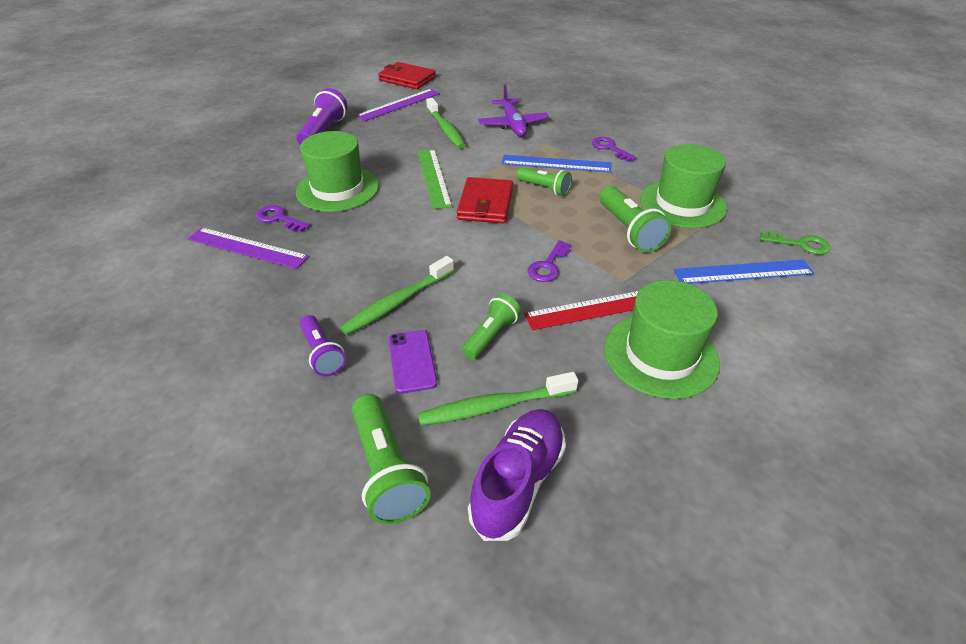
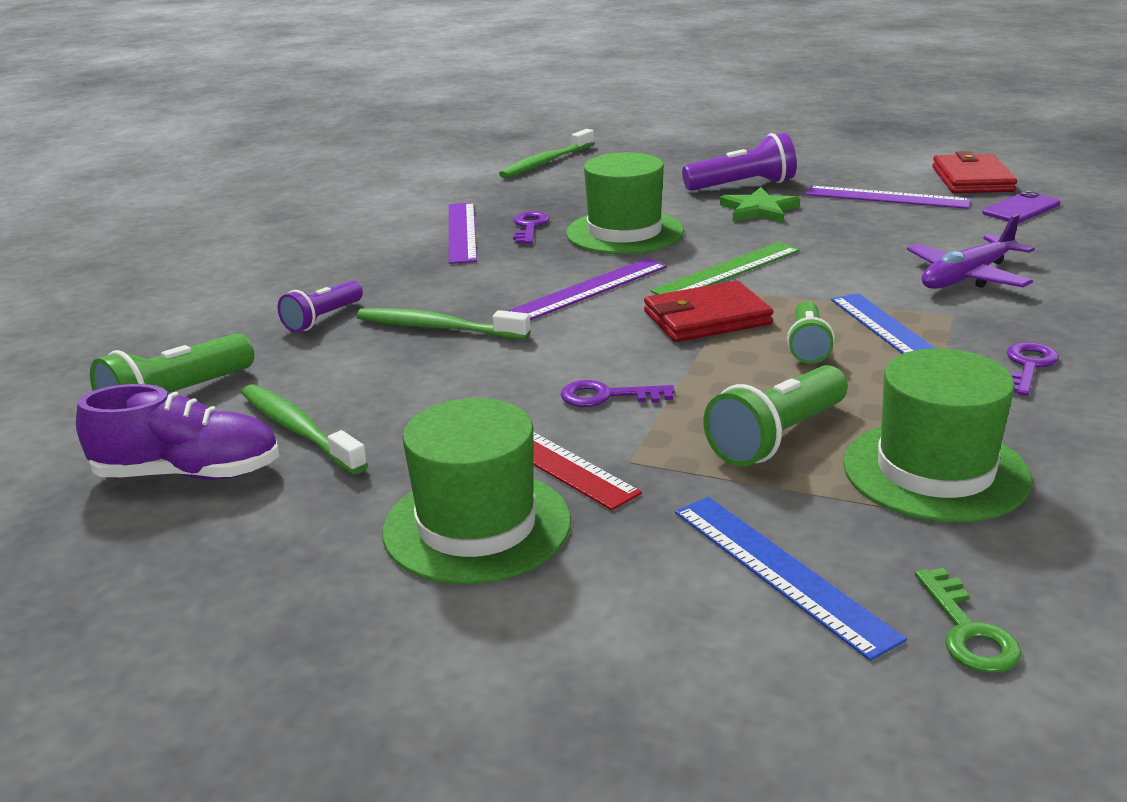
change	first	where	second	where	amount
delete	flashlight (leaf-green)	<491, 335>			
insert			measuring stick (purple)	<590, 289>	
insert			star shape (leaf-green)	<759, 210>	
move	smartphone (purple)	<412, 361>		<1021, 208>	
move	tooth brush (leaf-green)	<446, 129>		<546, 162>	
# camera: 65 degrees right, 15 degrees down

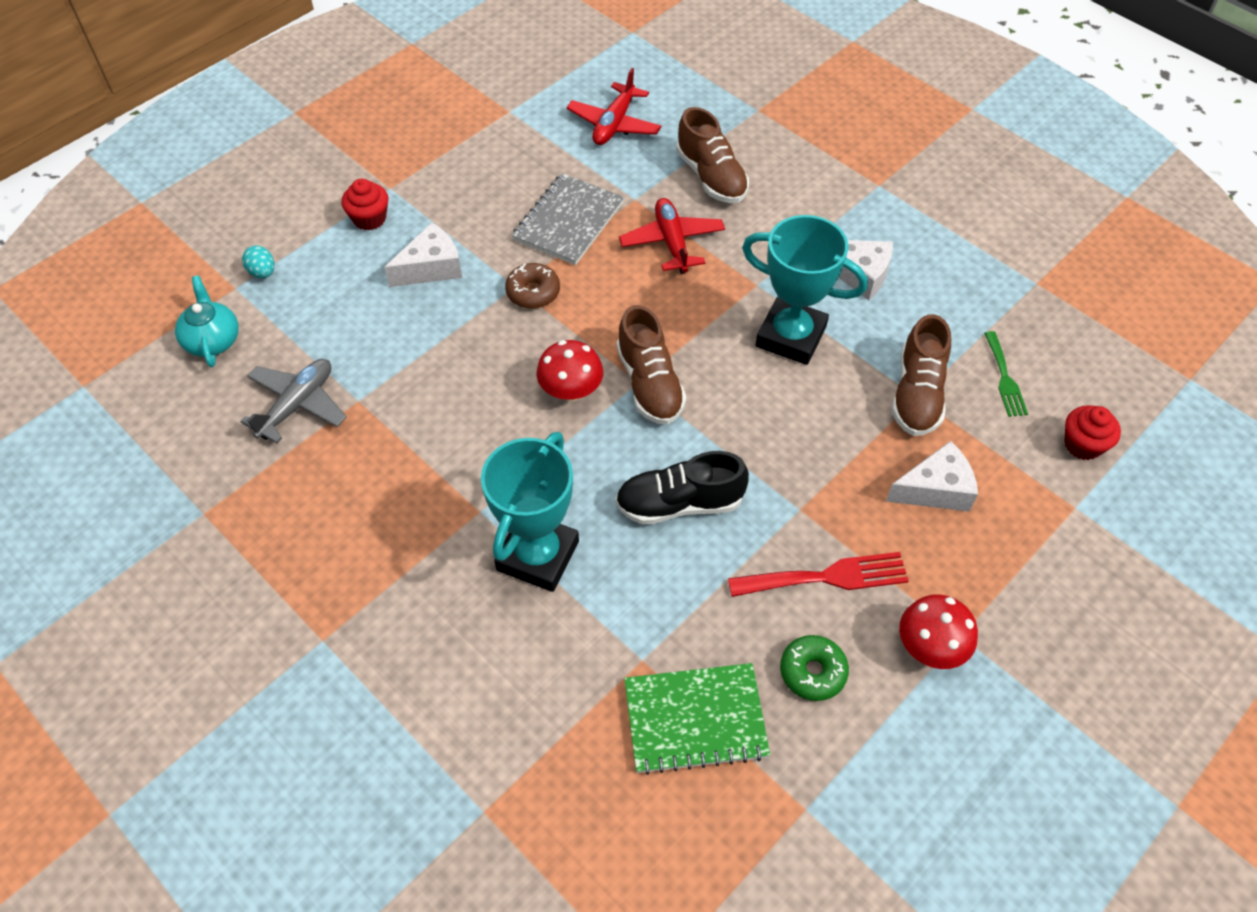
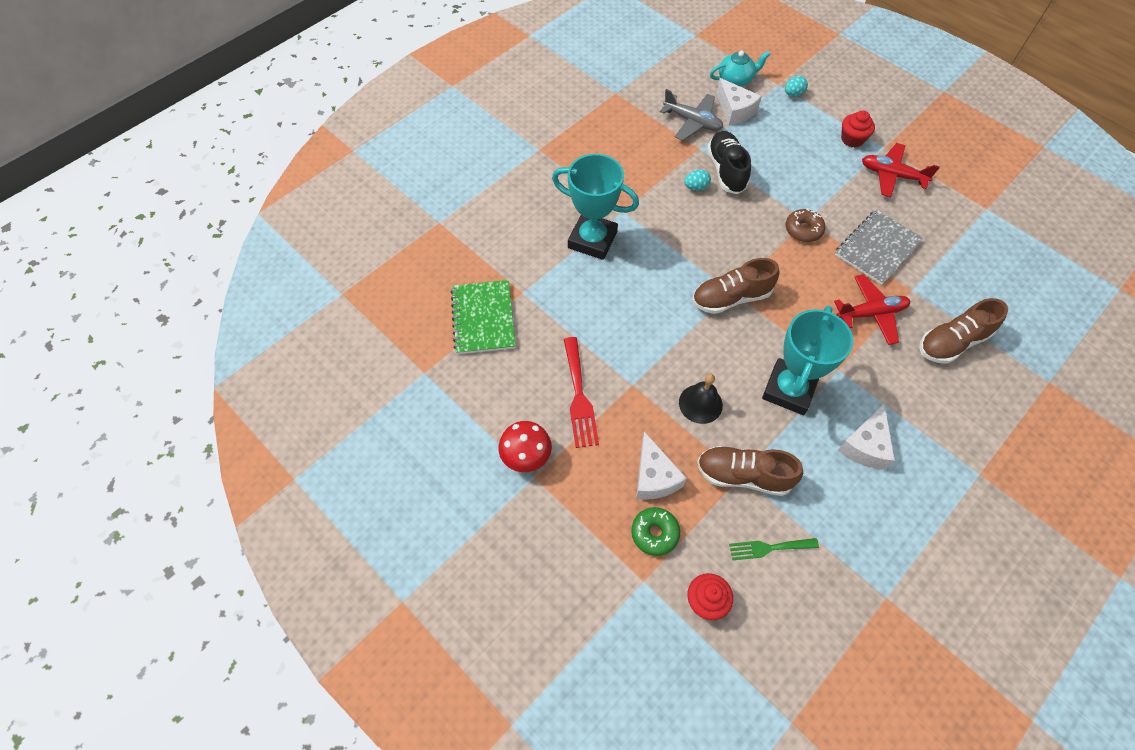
change	first	where	second	where	amount
delete	toadstool (red)	<571, 390>			
insert			hand bell (ebony)	<700, 403>	
insert			toy egg (turquoise)	<696, 187>	
move	cheese wedge (snow-white)	<431, 268>		<734, 110>	
move	plane (red)	<614, 124>		<892, 175>	
move	shoe (ebony)	<679, 504>		<726, 170>	
move	donut (leaf-green)	<812, 672>		<654, 533>	
rotate	notebook (gray)	<568, 221>		<877, 248>	75 degrees counterclockwise
# camera: 90 degrees right, 5 degrees up

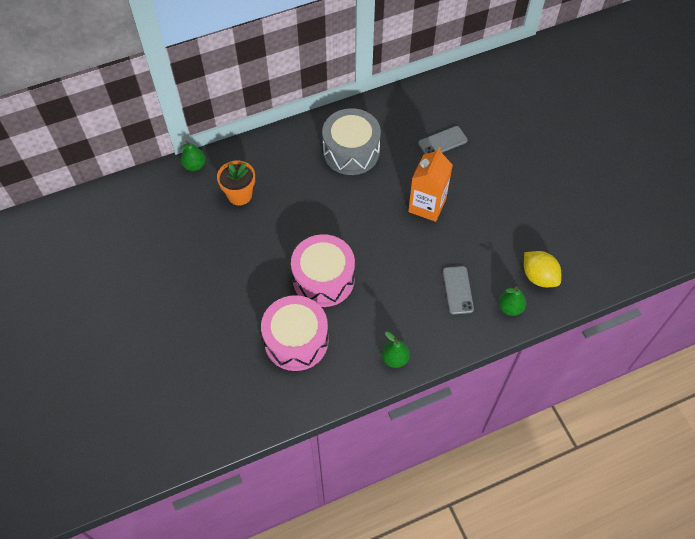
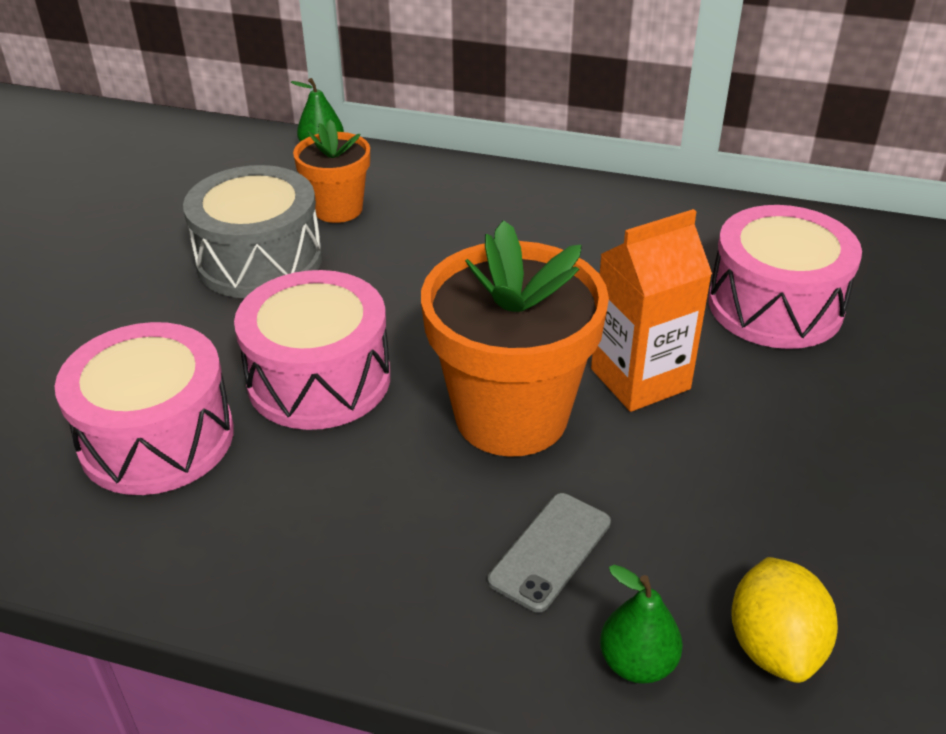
change	first	where	second	where	amount
delete	pear fruit (leaf-green)	<395, 358>			
insert			plant pot (orange)	<511, 416>	
move	drum (gray)	<351, 152>		<259, 260>	
replace	smartphone (gray)	<442, 142>	drum (rosy)	<775, 306>	
# camera: 40 degrees right, 20 degrees down

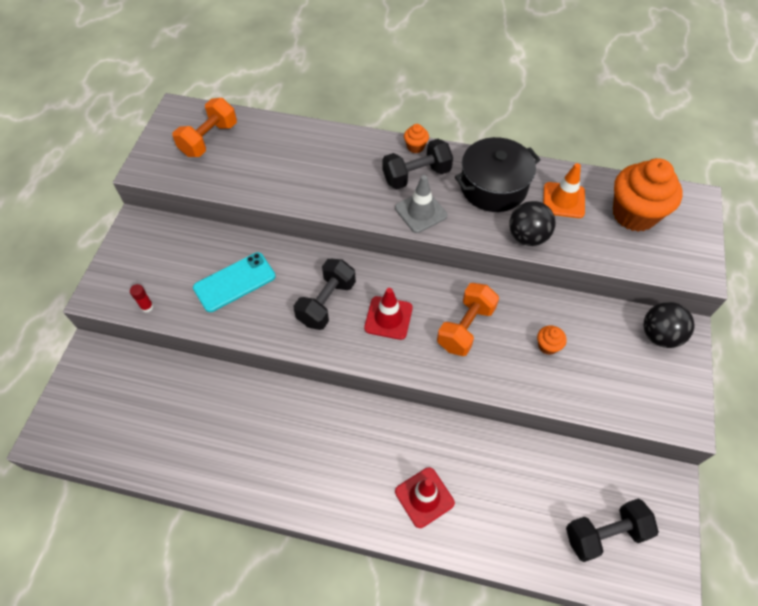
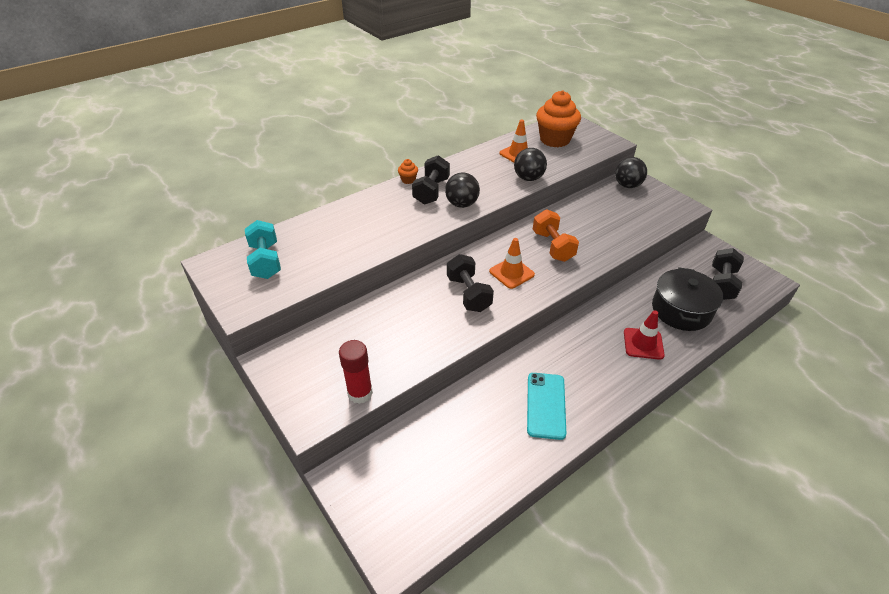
change	first	where	second	where	amount
delete	muffin (orange)	<547, 346>			
move	smartphone (turquoise)	<234, 282>		<546, 405>	
move	stockpot (ebony)	<493, 187>		<681, 310>	
replace	traffic cone (gray)	<421, 212>	sphere (ebony)	<462, 204>	
recolor	dumbbell (orange)	<209, 139>	dumbbell (turquoise)	<266, 261>	
recolor	traffic cone (red)	<388, 318>	traffic cone (orange)	<511, 273>	
resize	glue (red)	<147, 307>		<360, 393>	x1.98
# camera: 50 degrees left, 15 degrees down

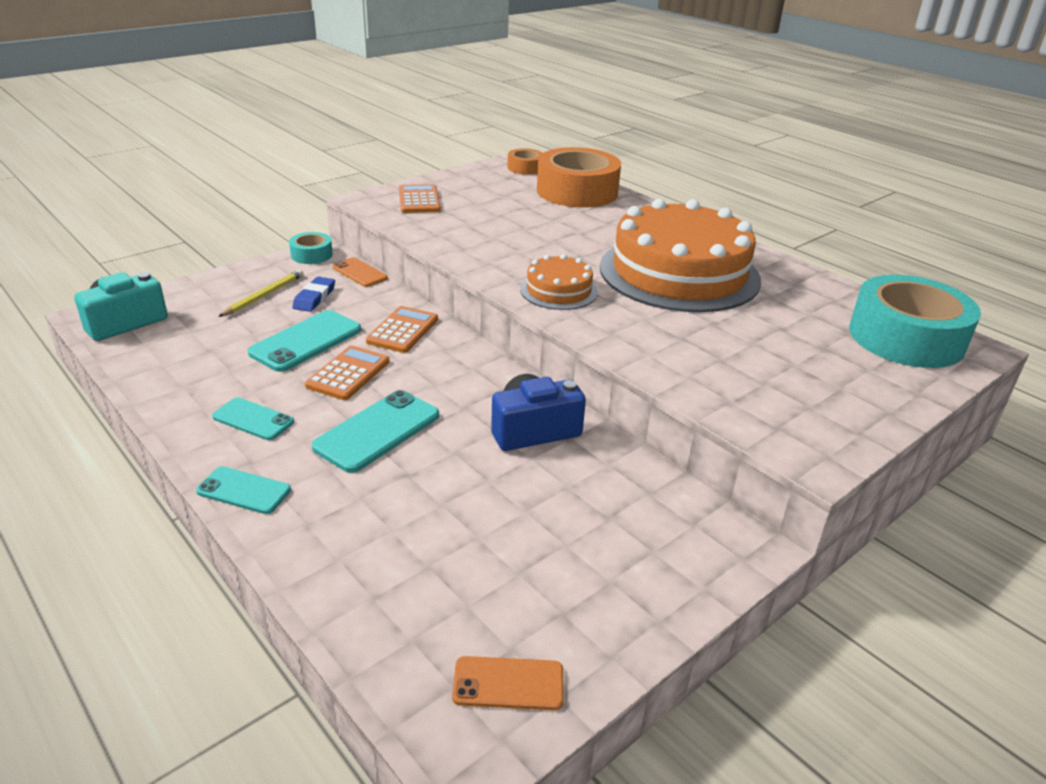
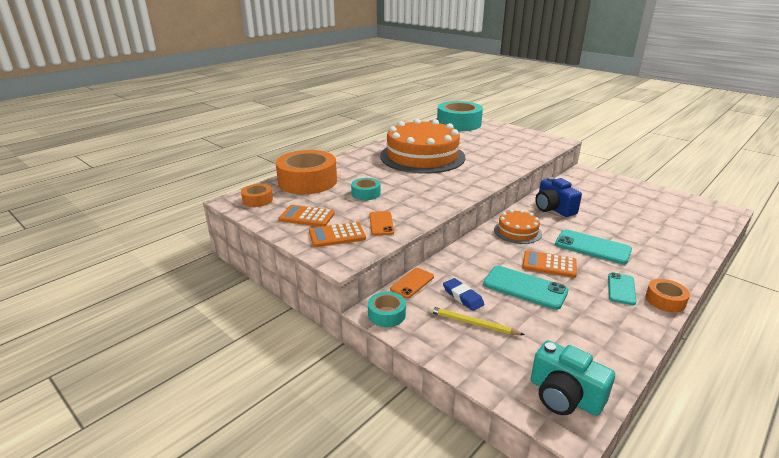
change	first	where	second	where	amount
delete	smartphone (turquoise)	<244, 491>			
insert			tape (turquoise)	<366, 193>	
insert			tape (orange)	<665, 300>	
move	adding machine (orange)	<402, 330>		<307, 217>	
move	smartphone (orange)	<508, 684>		<381, 223>	
move	gateau (orange)	<558, 290>		<517, 231>	
rotate	eraser (cobalt)	<314, 298>		<462, 297>	45 degrees clockwise
# camera: 95 degrees left, 5 degrees down

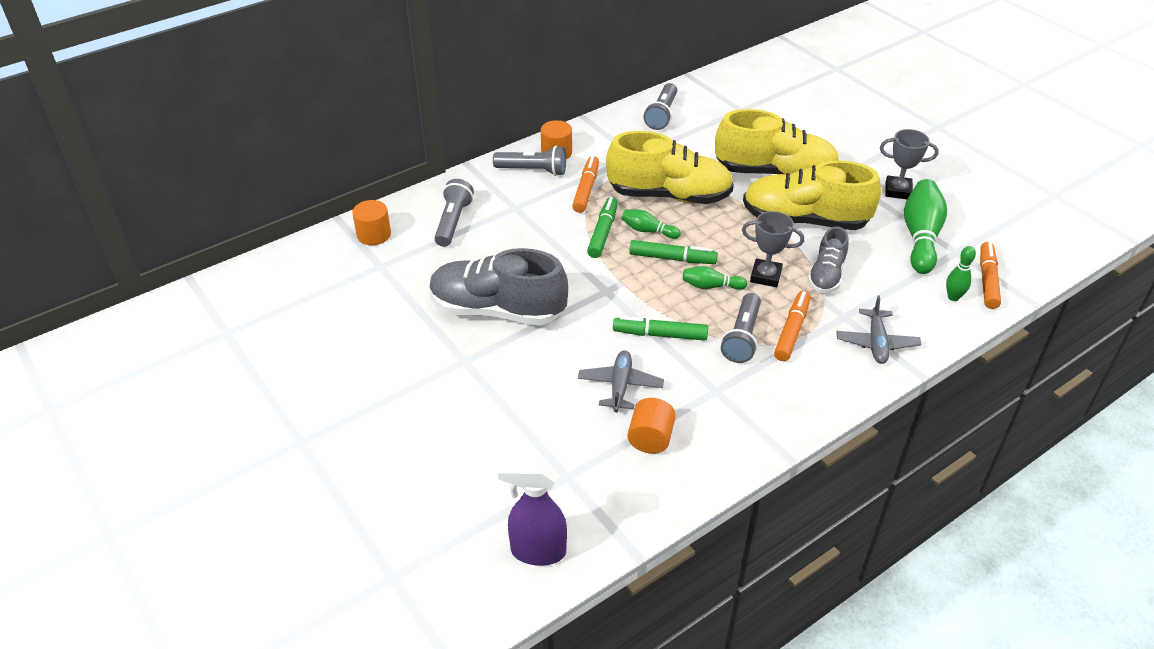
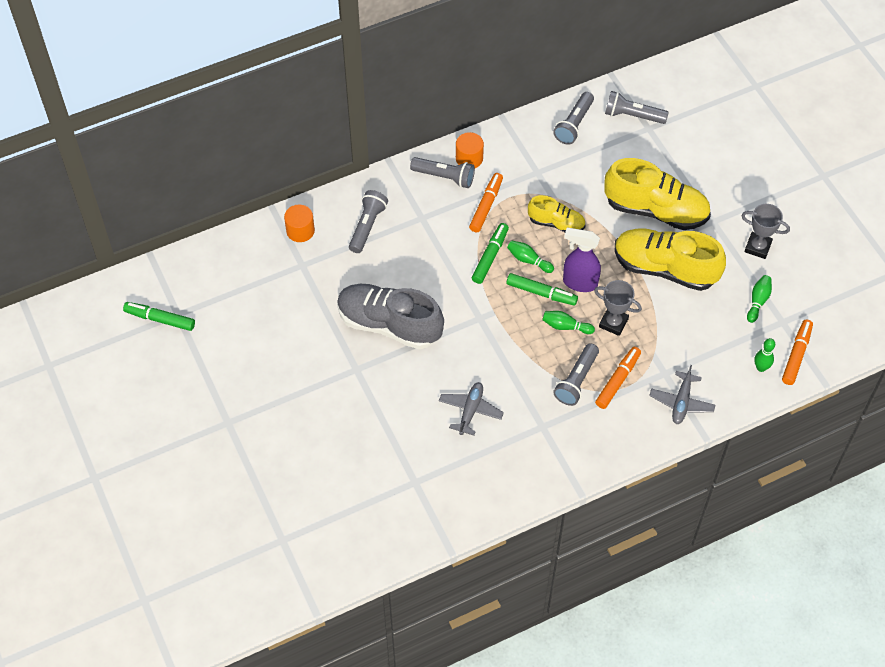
change	first	where	second	where	amount
delete	cylinder (orange)	<650, 438>			
delete	shoe (gray)	<826, 275>			
insert			flashlight (gray)	<632, 116>	
move	spray bottle (purple)	<537, 551>		<579, 283>	
move	marker (leaf-green)	<660, 334>		<160, 319>	
resize	shoe (bright yellow)	<669, 195>		<556, 223>	x0.55
resize	skittle (leaf-green)	<920, 237>		<758, 301>	x0.52
# camera: 10 degrees right, 15 degrees up

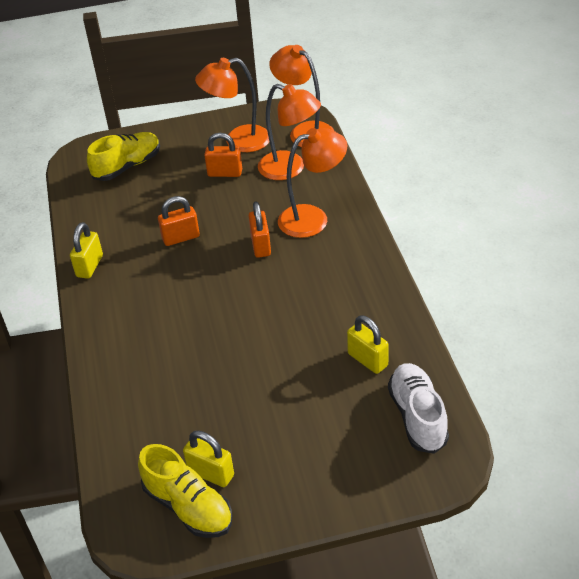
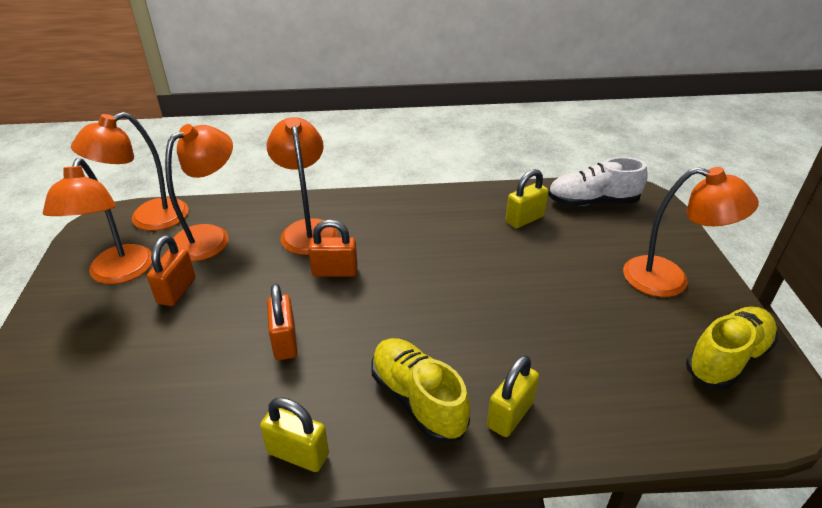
change	first	where	second	where	amount
insert			reading lamp (orange)	<669, 280>	
move	shoe (bright yellow)	<127, 166>		<417, 399>	
move	small lock (bright yellow)	<211, 473>		<510, 414>	
# camera: 85 degrees left, 5 degrees down

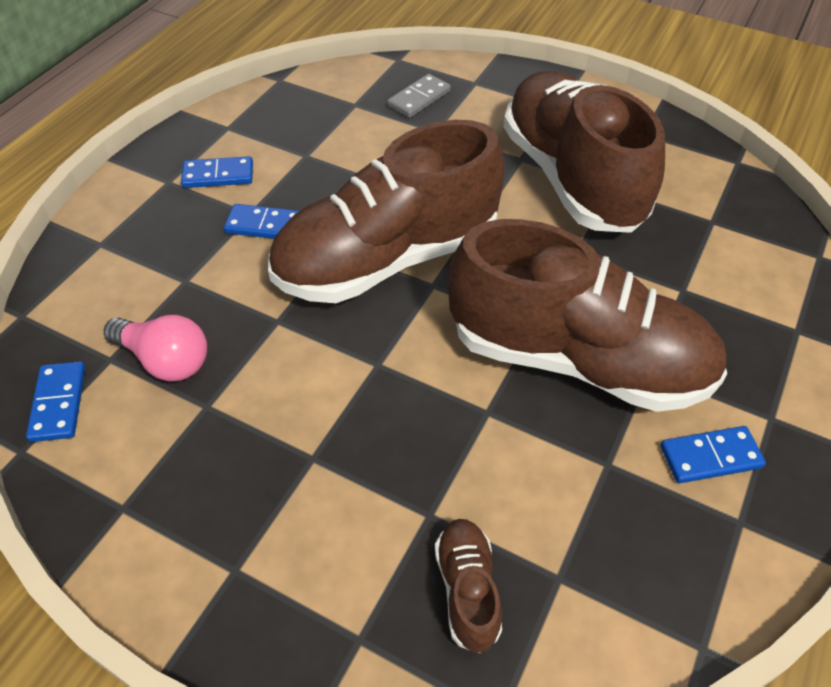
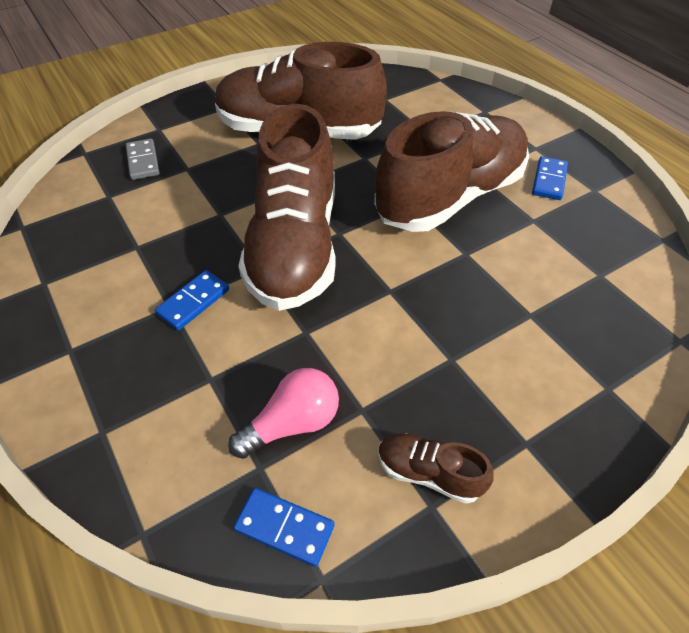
change	first	where	second	where	amount
delete	domino piece (cobalt)	<218, 175>			
move	shoe (russet)	<467, 590>		<429, 473>	
# camera: 60 degrees left, 0 degrees up

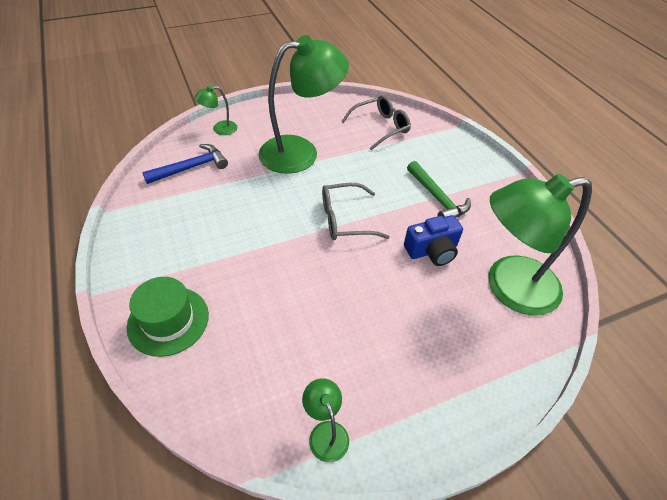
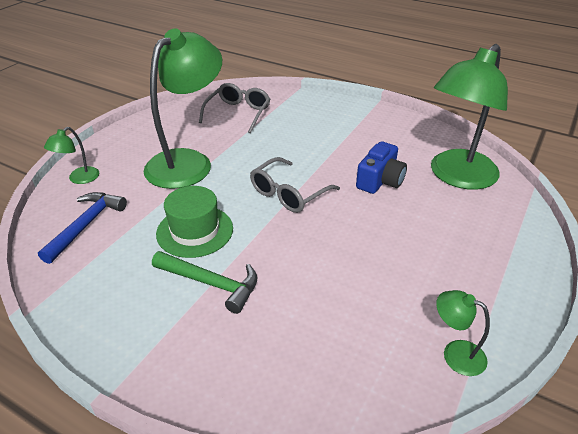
change	first	where	second	where	amount
move	top hat (leaf-green)	<168, 320>		<195, 231>	
move	carpenter's hammer (leaf-green)	<437, 198>		<211, 283>	
# camera: 35 degrees left, 10 degrees down

